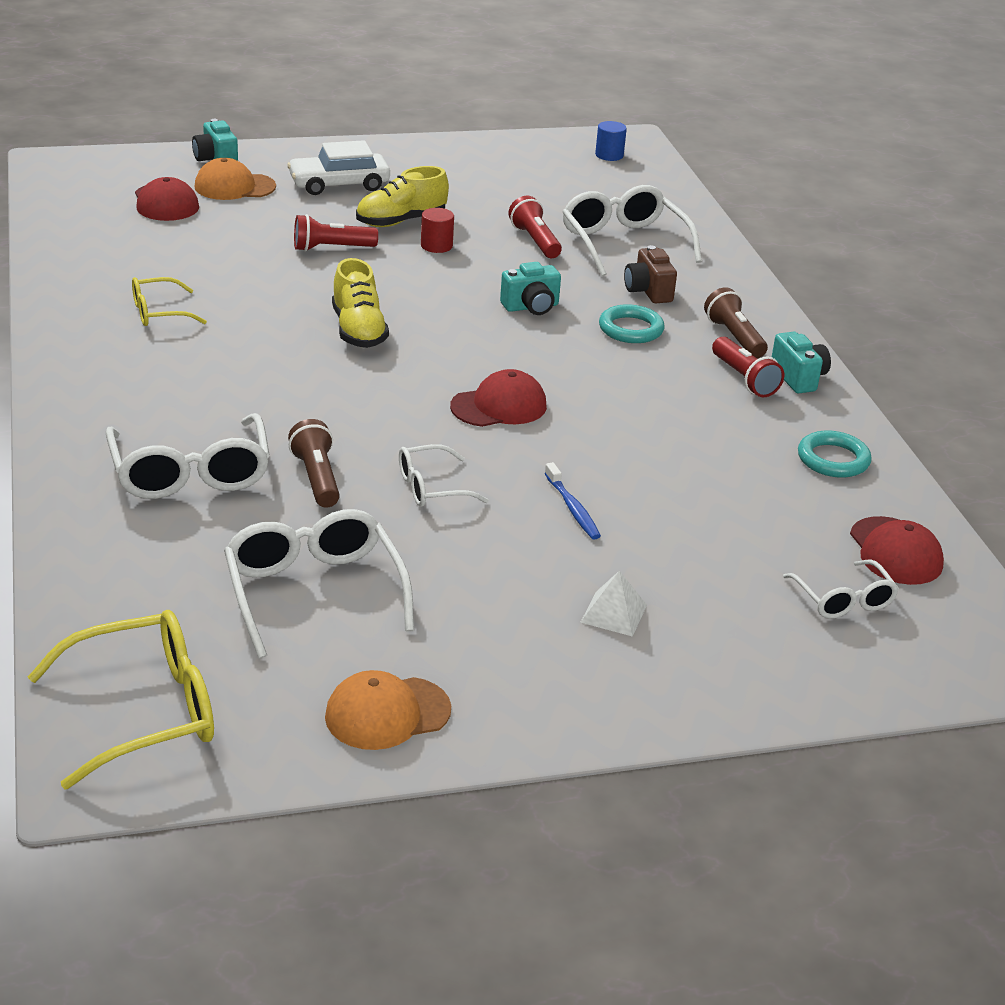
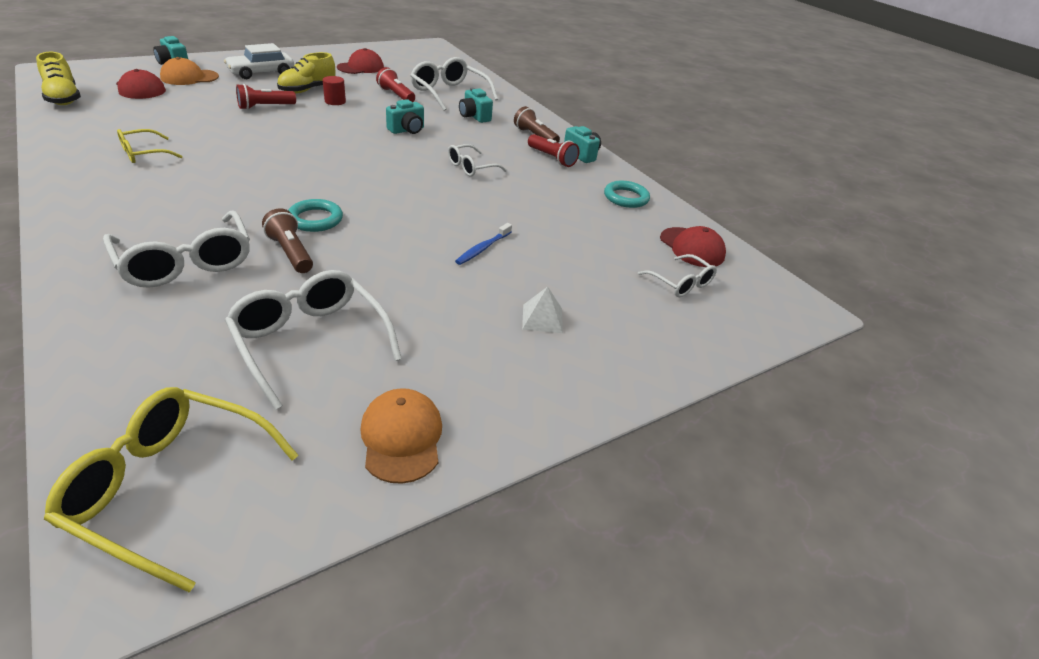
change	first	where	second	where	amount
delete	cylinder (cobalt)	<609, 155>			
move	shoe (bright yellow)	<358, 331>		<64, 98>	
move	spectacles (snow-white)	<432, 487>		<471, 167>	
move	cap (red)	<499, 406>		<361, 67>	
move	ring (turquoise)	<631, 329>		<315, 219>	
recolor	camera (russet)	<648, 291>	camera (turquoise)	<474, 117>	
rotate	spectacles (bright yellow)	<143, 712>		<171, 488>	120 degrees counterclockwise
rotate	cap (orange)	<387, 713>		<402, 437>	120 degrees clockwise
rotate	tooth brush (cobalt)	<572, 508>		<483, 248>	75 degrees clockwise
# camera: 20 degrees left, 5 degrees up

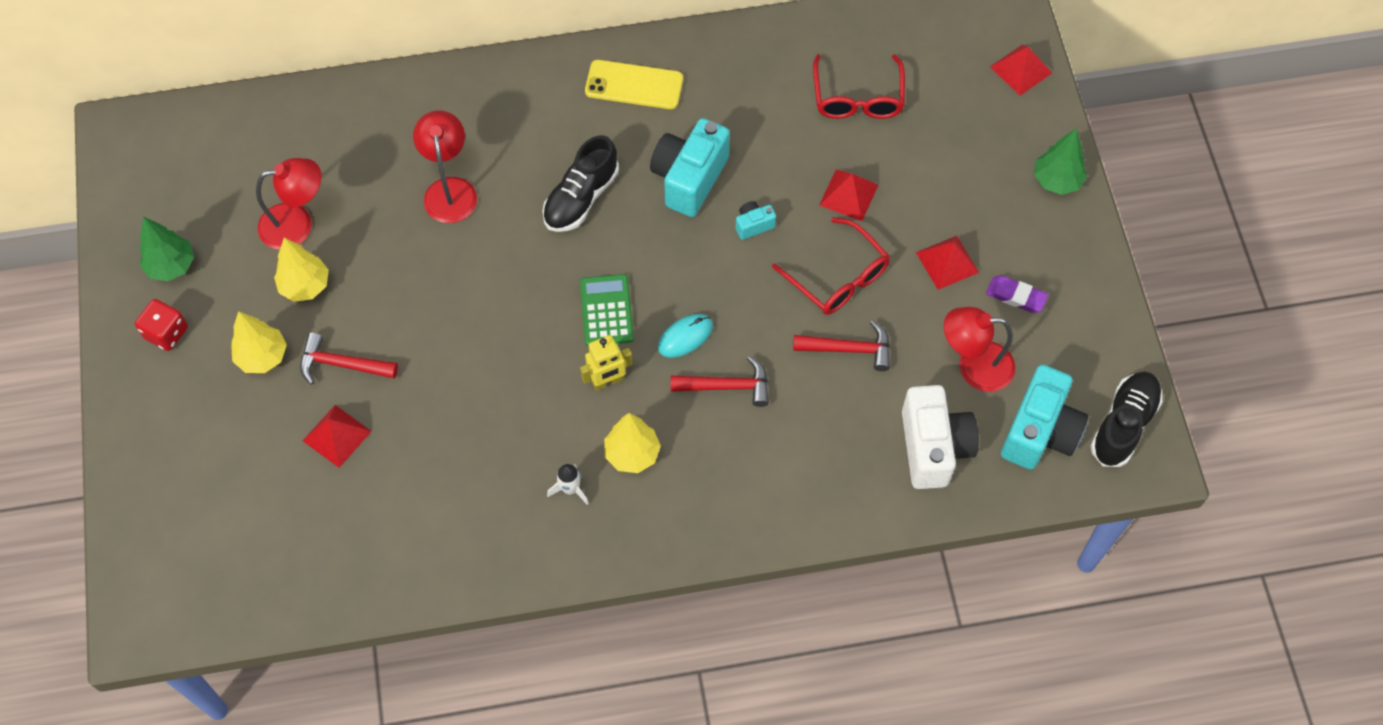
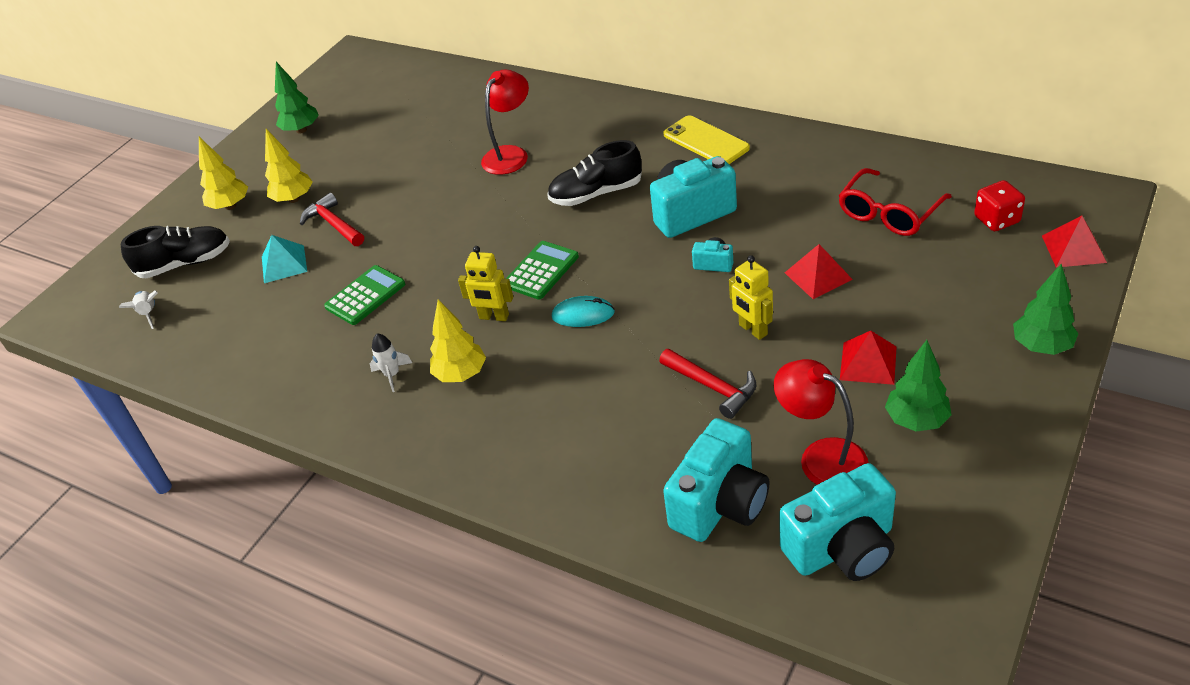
change	first	where	second	where	amount
delete	reading lamp (red)	<297, 224>			
delete	carpenter's hammer (red)	<727, 386>			
insert			toy rocket (snow-white)	<149, 314>	
insert			adding machine (leaf-green)	<365, 296>	
move	dice (red)	<166, 333>		<996, 220>	
move	toy tree (bright yellow)	<305, 286>		<230, 206>	
move	shoe (ebony)	<1123, 425>		<185, 263>	
replace	spectacles (red)	<838, 277>	toy robot (bright yellow)	<752, 330>	
replace	eraser (purple)	<1016, 296>	toy tree (leaf-green)	<916, 420>	
recolor	pyramid shape (red)	<337, 436>	pyramid shape (turquoise)	<284, 264>	
recolor	camera (snow-white)	<933, 447>	camera (turquoise)	<720, 504>	
# camera: 45 degrees right, 20 degrees down

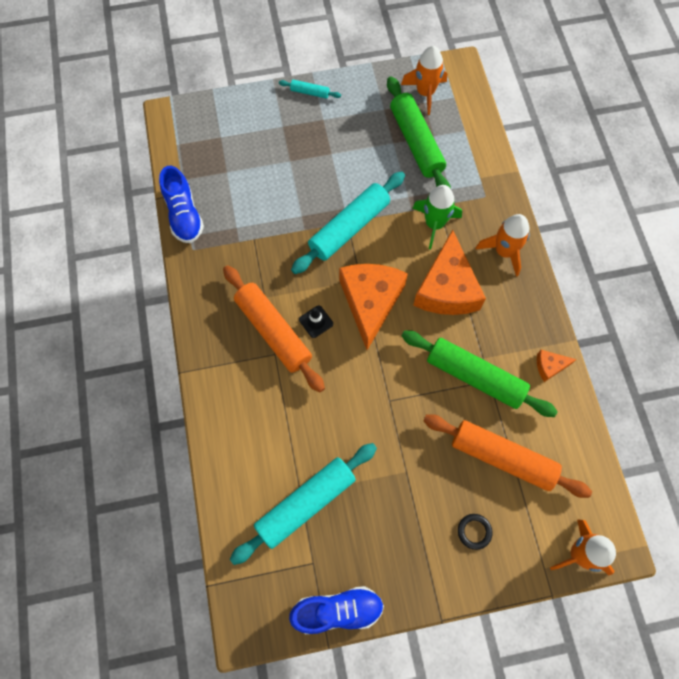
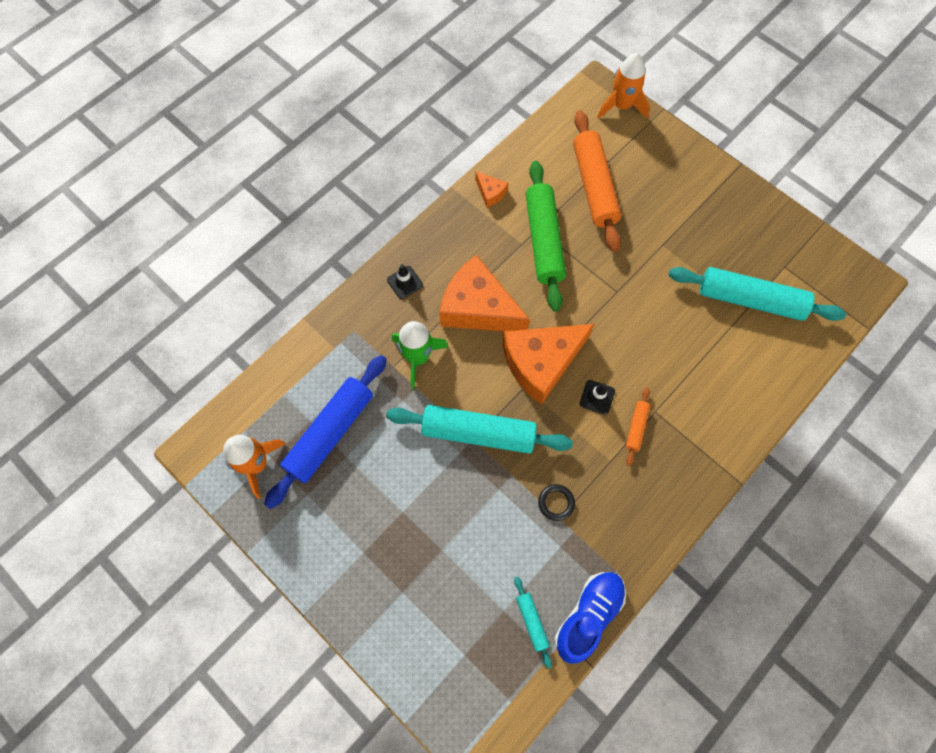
change	first	where	second	where	amount
delete	shoe (cobalt)	<337, 610>			
move	pastry roller (turquoise)	<310, 92>		<532, 621>	
move	ring (ebony)	<474, 531>		<556, 503>	
replace	toy rocket (orange)	<504, 252>	traffic cone (ebony)	<405, 282>	
recolor	pastry roller (leaf-green)	<416, 142>	pastry roller (cobalt)	<330, 433>	
rotate	cheese wedge (orange)	<447, 288>		<478, 308>	120 degrees counterclockwise
resize	pastry roller (orange)	<273, 331>		<636, 427>	x0.45
# camera: 125 degrees left, 0 degrees up

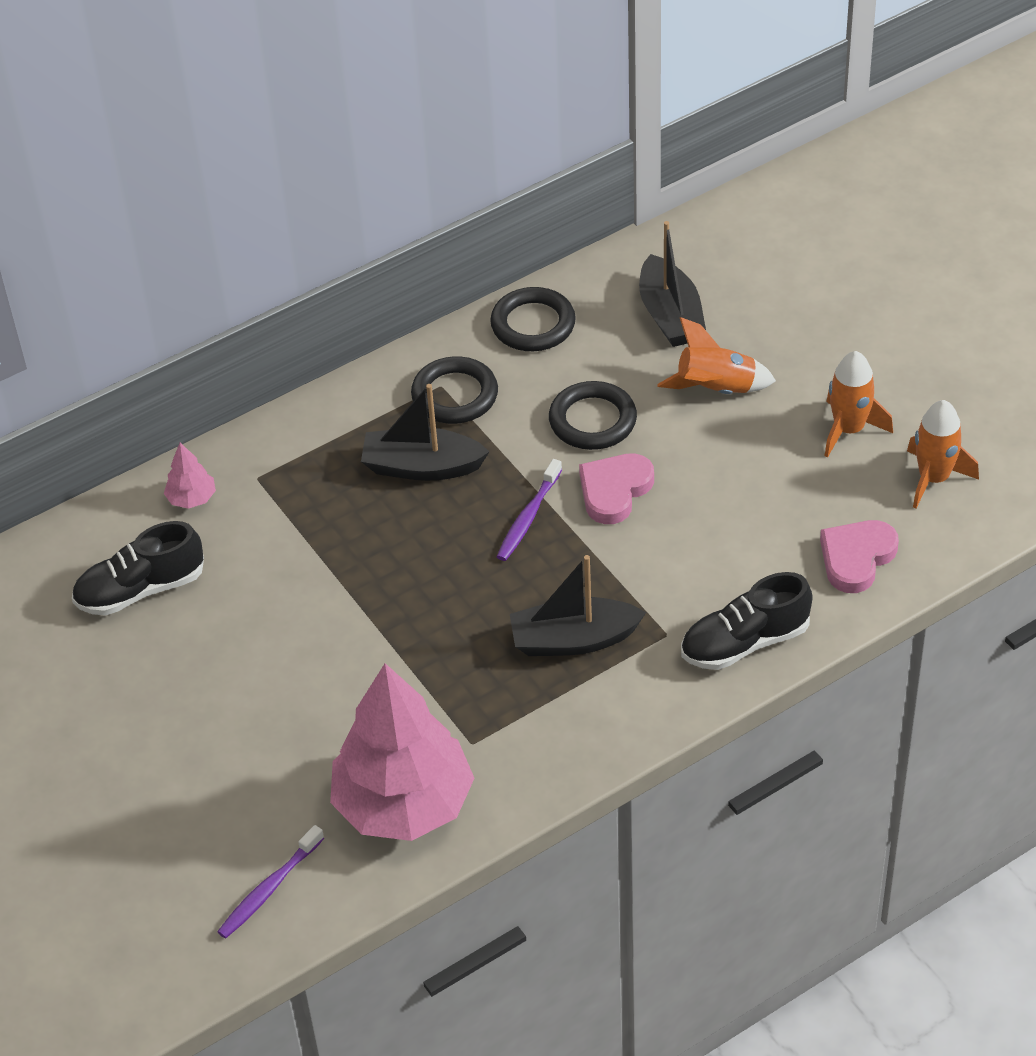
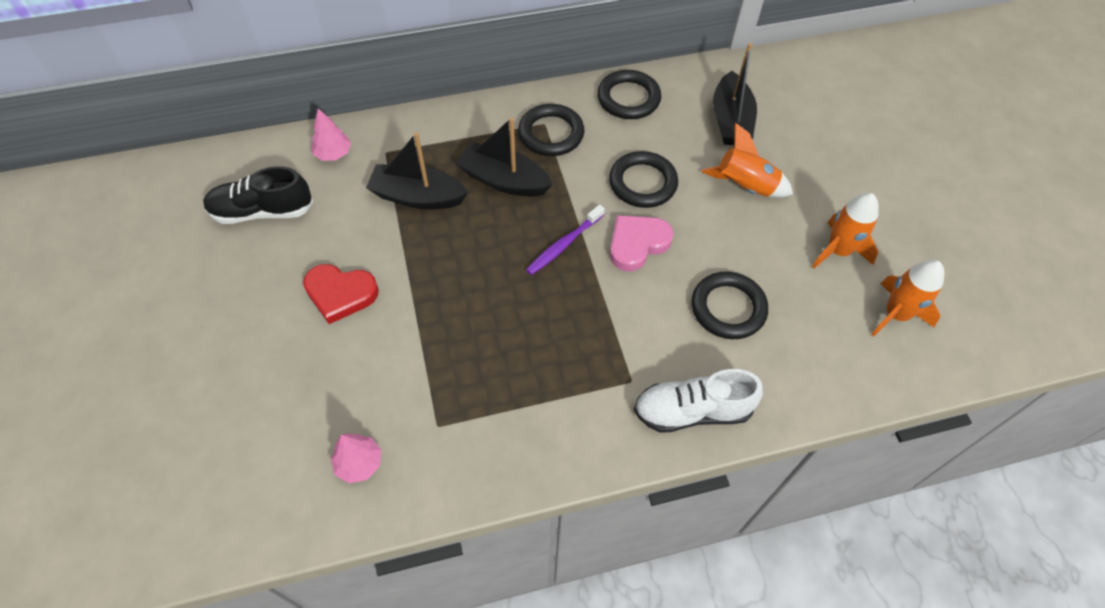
change	first	where	second	where	amount
delete	tooth brush (purple)	<269, 889>			
delete	love heart (rosy)	<856, 558>			
insert			love heart (red)	<340, 294>	
insert			ring (ebony)	<728, 308>	
move	sailboat (ebony)	<573, 640>		<417, 196>	
recolor	shoe (ebony)	<744, 642>	shoe (snow-white)	<692, 411>	
resize	toy tree (rosy)	<403, 804>		<359, 463>	x0.40
# camera: 15 degrees right, 10 degrees up

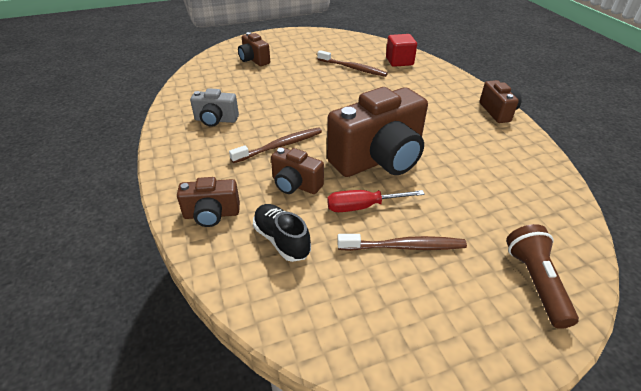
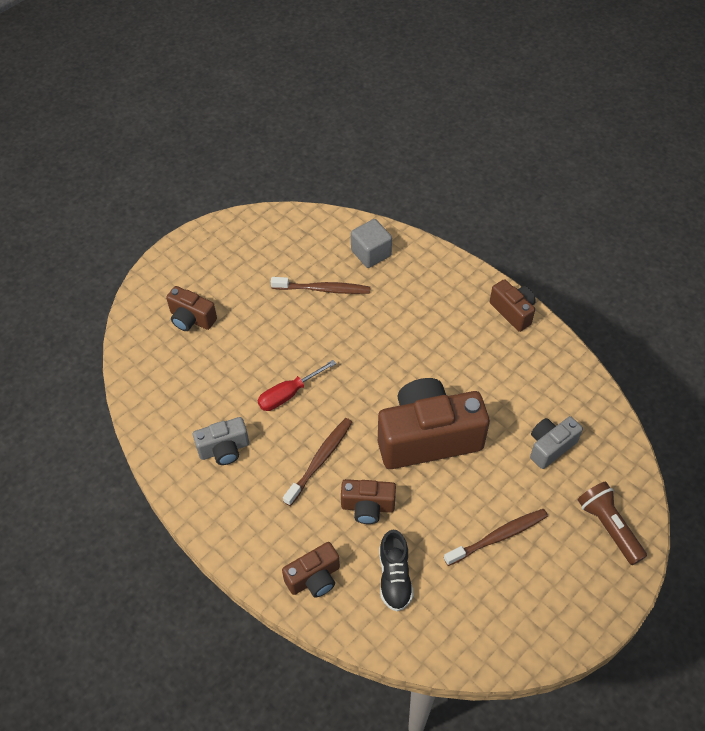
change	first	where	second	where	amount
insert			camera (gray)	<550, 447>	
move	hand screwdriver (red)	<362, 207>		<288, 394>	
recolor	cube (red)	<399, 61>	cube (gray)	<371, 253>	
rotate	shoe (ebony)	<281, 240>		<394, 577>	120 degrees counterclockwise
rotate	camera (russet)	<379, 159>		<428, 437>	135 degrees counterclockwise
# camera: 25 degrees left, 15 degrees up

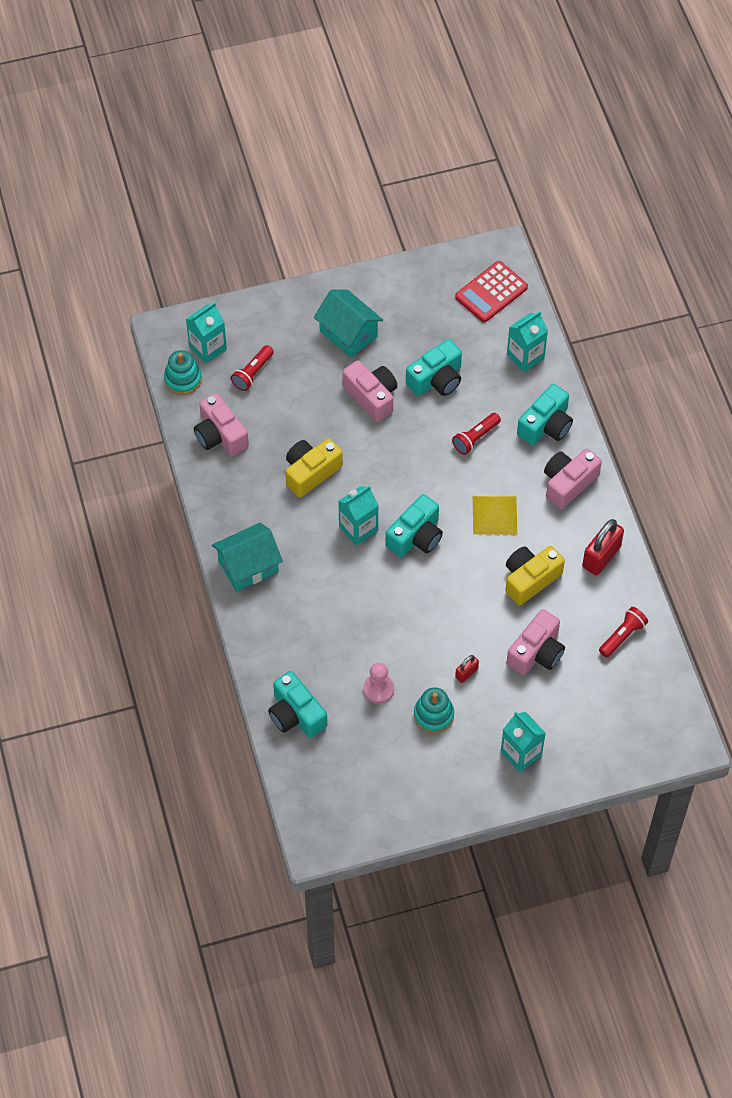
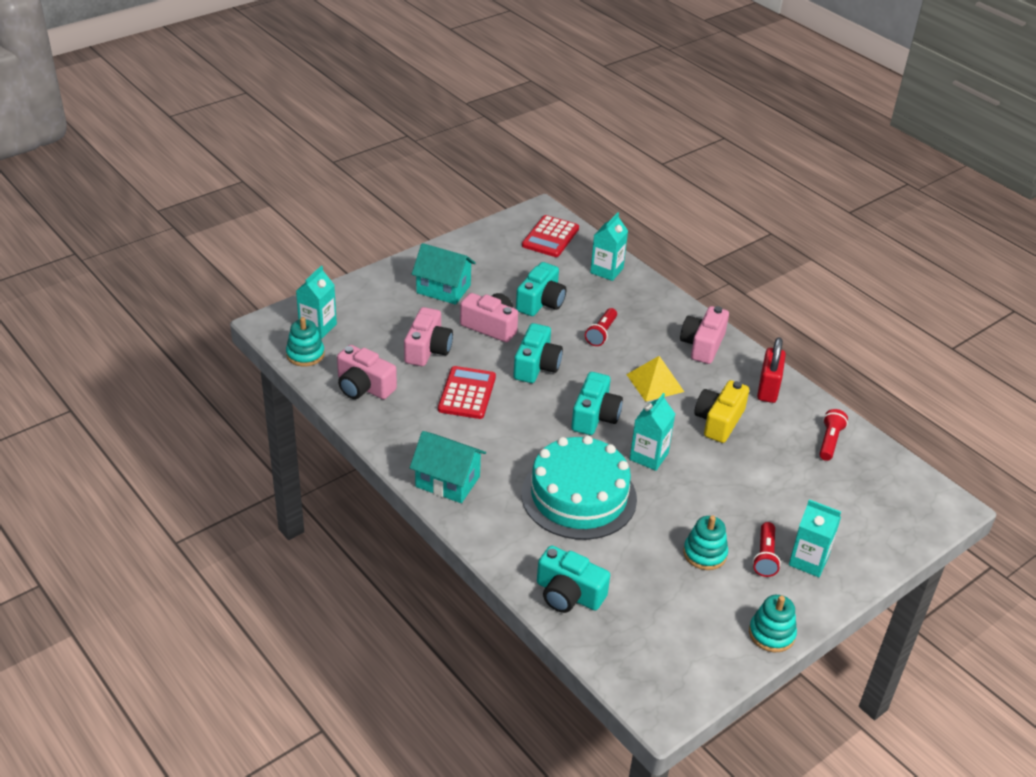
change	first	where	second	where	amount
delete	pawn (rosy)	<378, 689>			
delete	small lock (red)	<466, 673>			
insert			gateau (turquoise)	<579, 496>	
insert			stacking toy (turquoise)	<771, 634>	
move	flashlight (red)	<252, 373>		<765, 557>	
move	juice carton (turquoise)	<358, 528>		<649, 456>	
move	camera (rosy)	<536, 652>		<428, 349>	
move	camera (turquoise)	<546, 425>		<536, 366>	
replace	camera (bright yellow)	<311, 472>	adding machine (red)	<467, 393>	
rotate	cottage (turquoise)	<248, 566>		<447, 481>	75 degrees clockwise
# camera: 25 degrees left, 20 degrees down

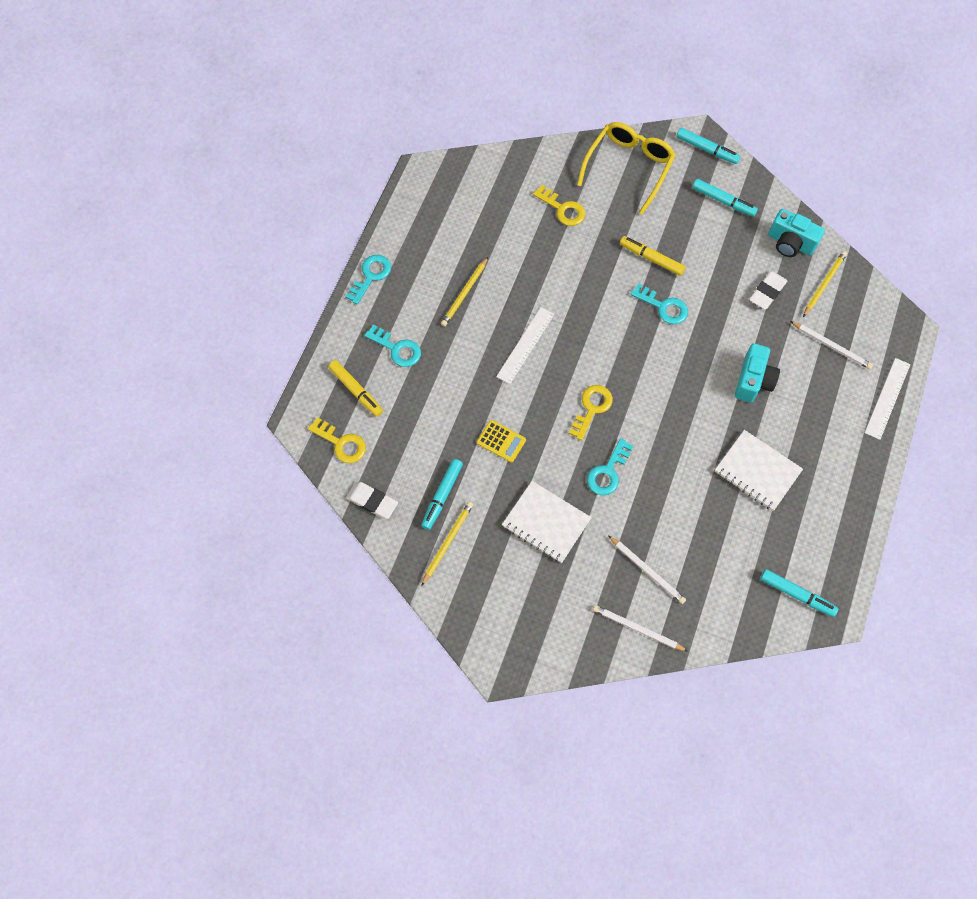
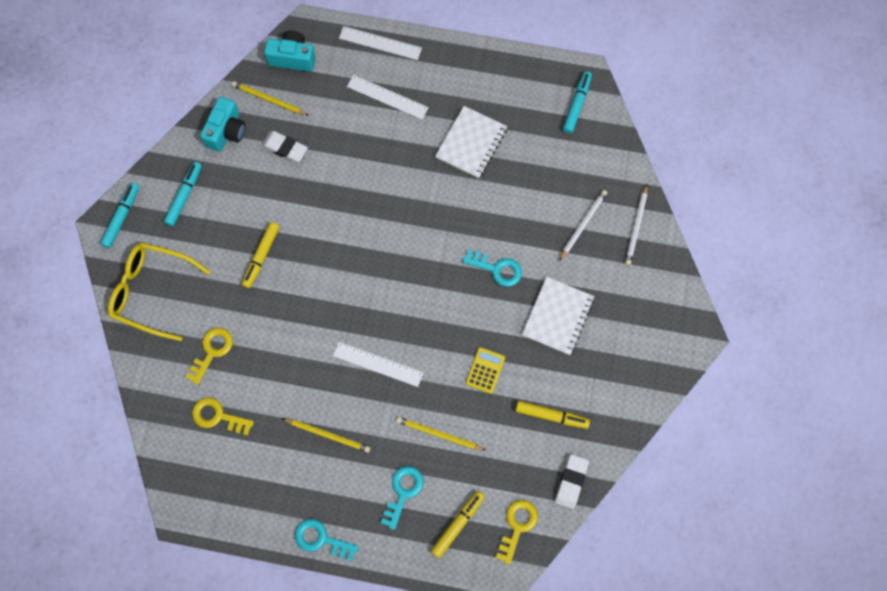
change	first	where	second	where	amount
delete	latchkey (turquoise)	<663, 307>			
delete	pencil (snow-white)	<831, 346>			
insert			measuring stick (snow-white)	<387, 97>	
move	pencil (bright yellow)	<447, 542>		<439, 434>	
move	latchkey (bright yellow)	<591, 408>		<218, 416>	
move	camera (turquoise)	<753, 380>		<292, 58>	
recolor	marker (turquoise)	<442, 496>	marker (bright yellow)	<551, 416>	
# camera: 100 degrees left, 5 degrees up

